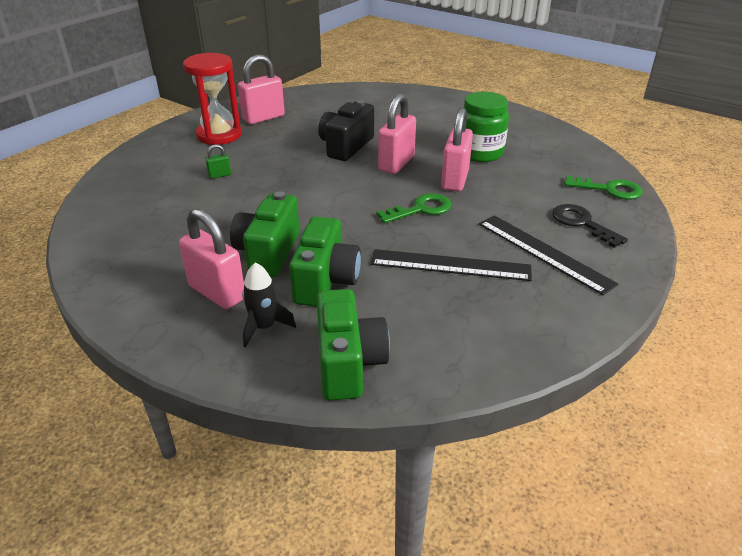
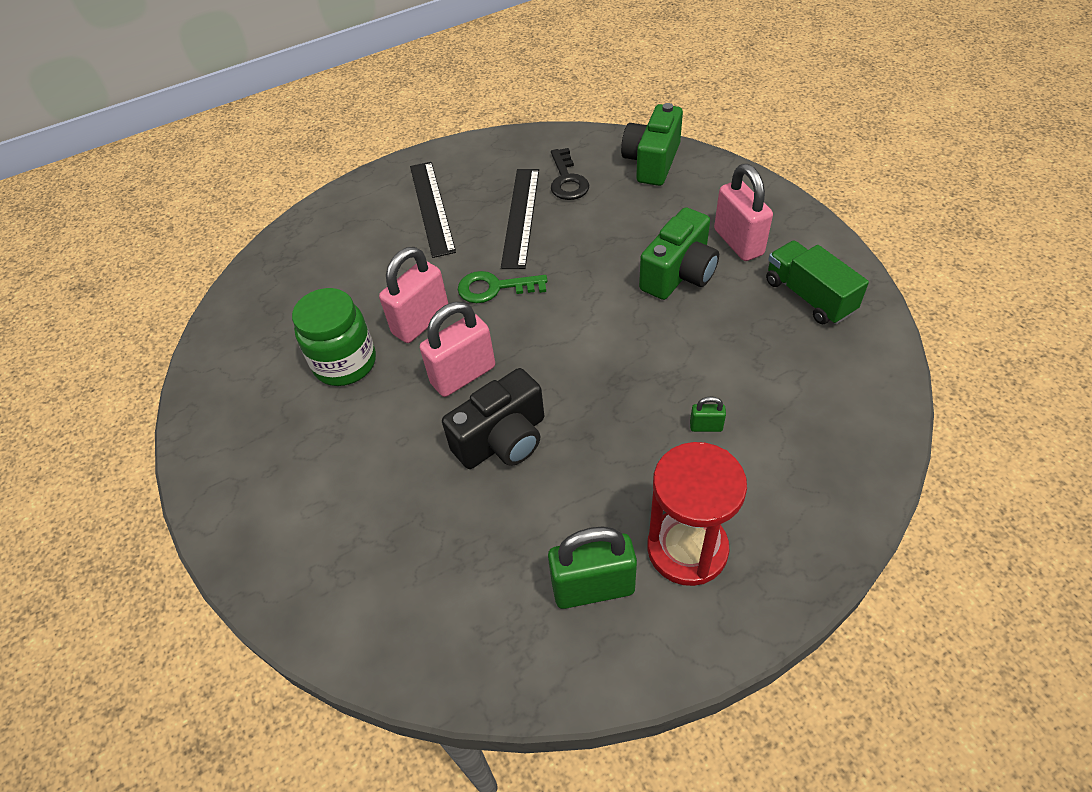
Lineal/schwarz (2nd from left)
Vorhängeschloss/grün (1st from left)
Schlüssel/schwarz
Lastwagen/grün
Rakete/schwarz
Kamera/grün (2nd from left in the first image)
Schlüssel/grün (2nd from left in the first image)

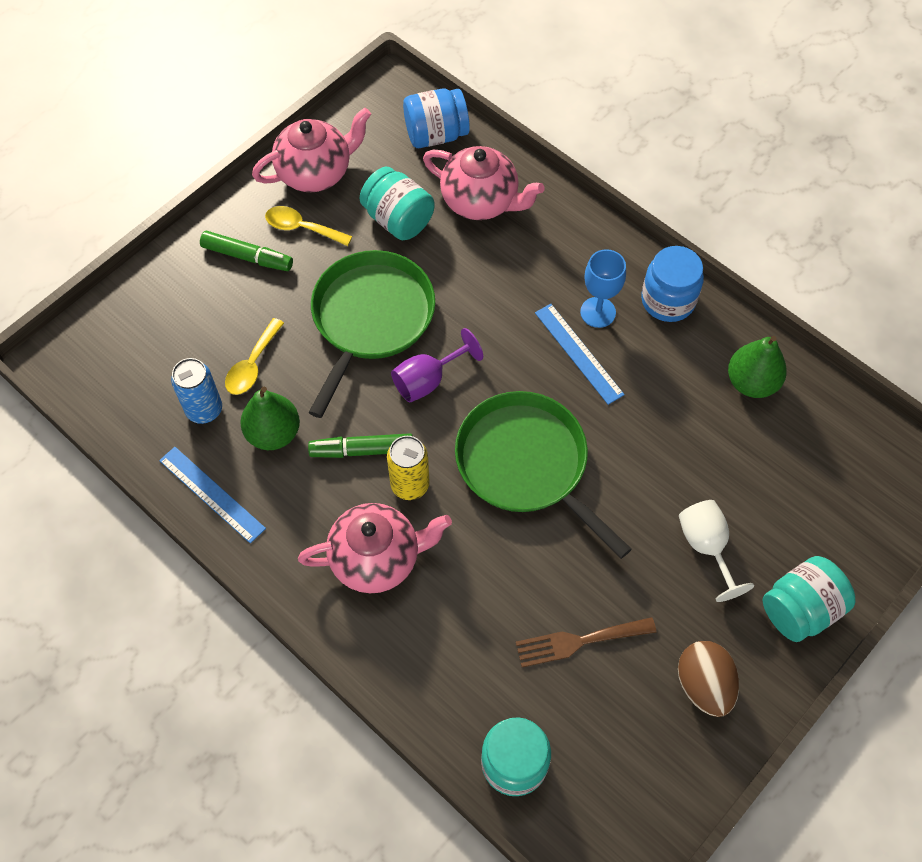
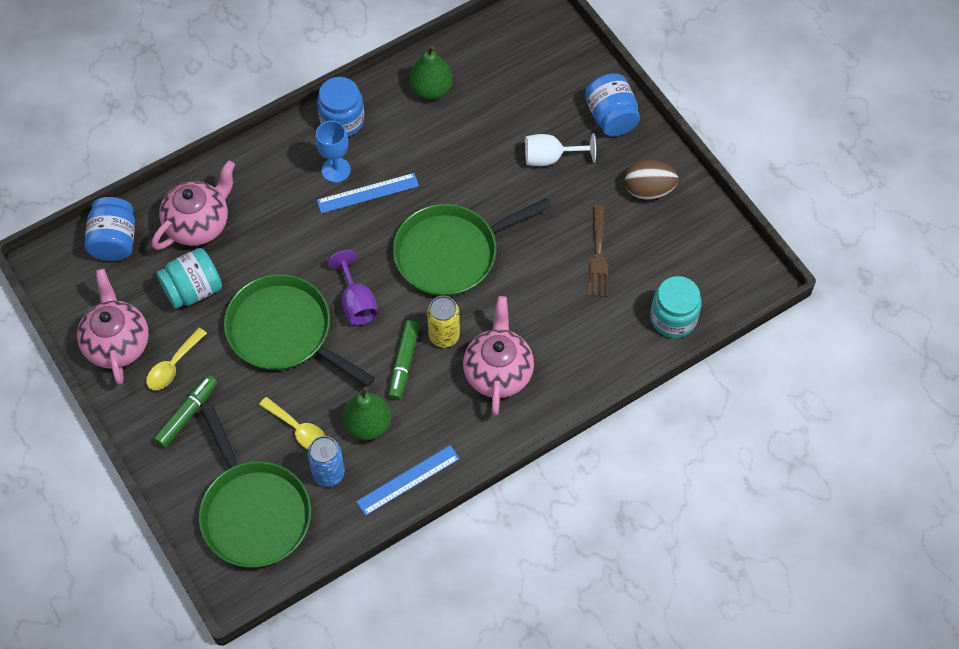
Pfanne/grün (1st from left)
Einmachglas/blau (3rd from left)

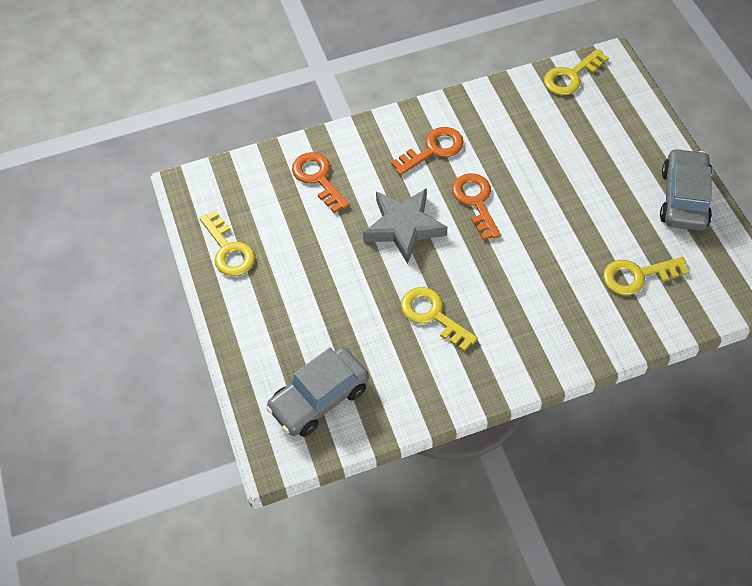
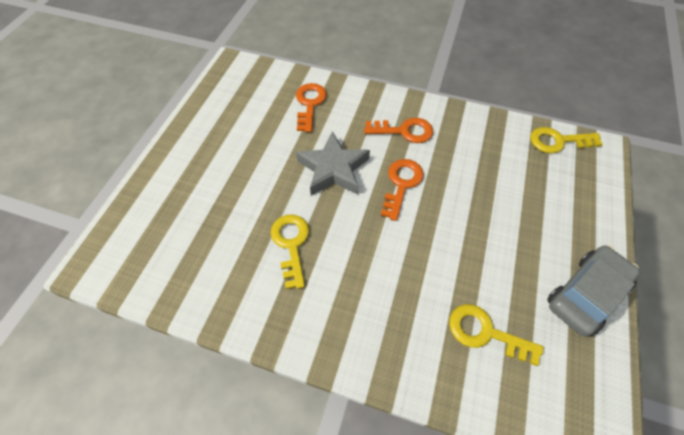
Schlüssel/gelb (1st from left in the first image)
Auto/grau (1st from left in the first image)

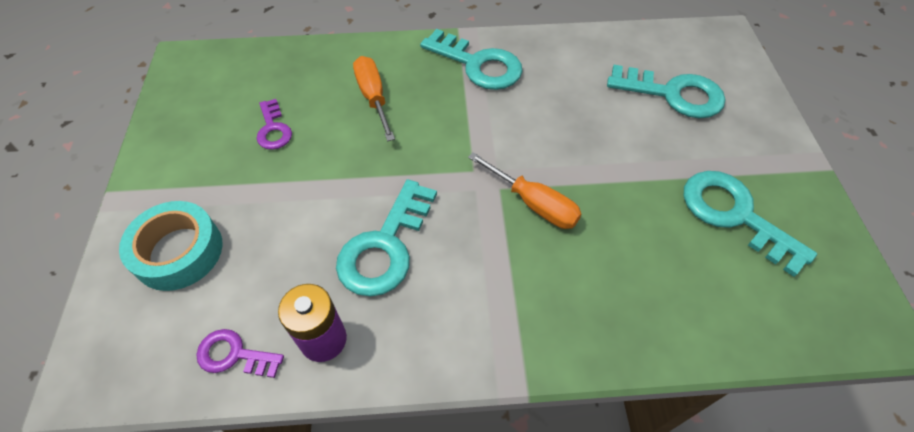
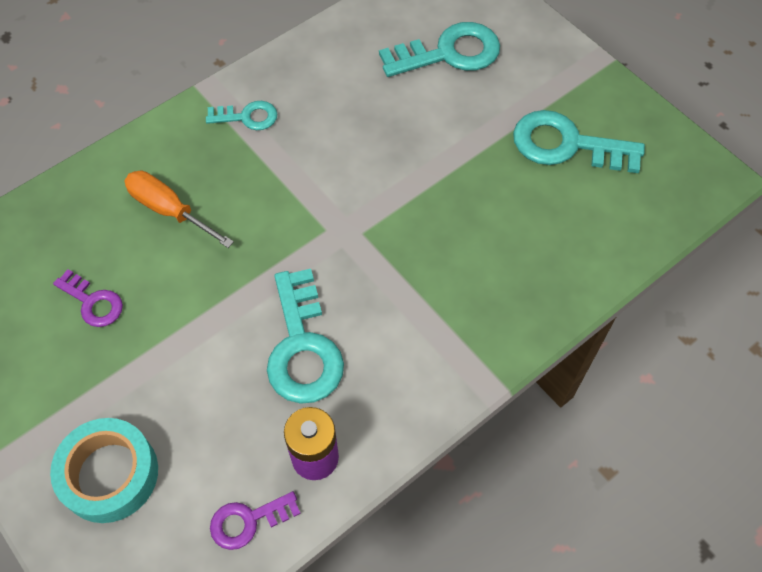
Schlüssel/türkis (1st from left)
Schraubenzieher/orange (2nd from left in the first image)

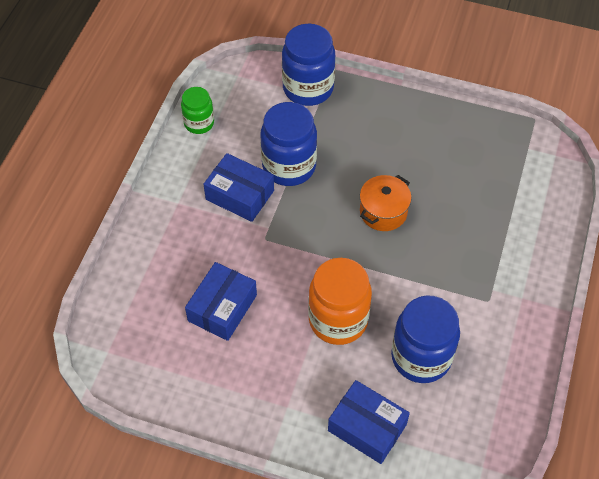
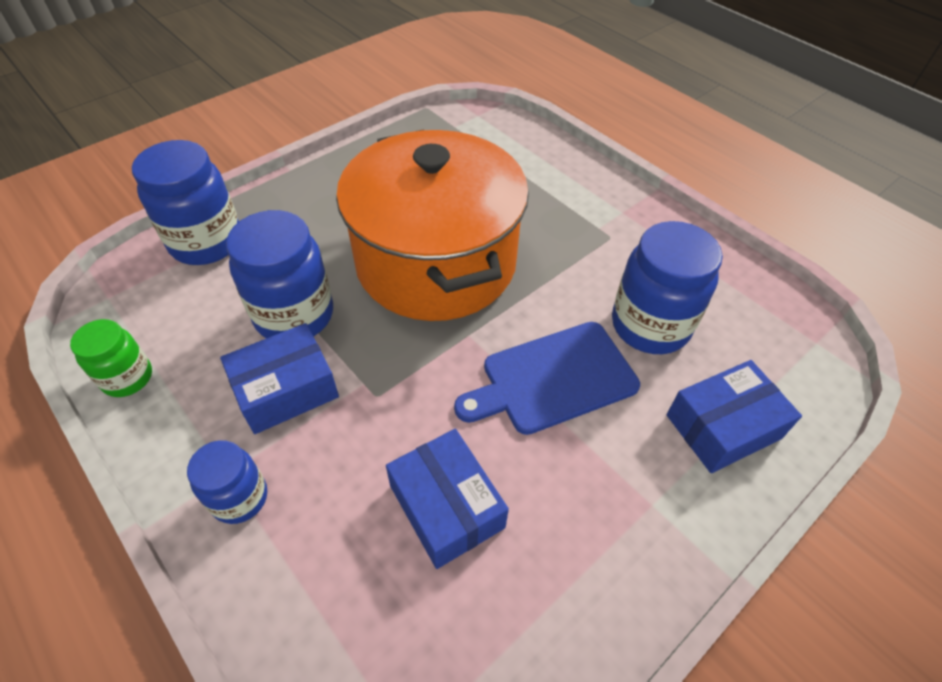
Einmachglas/blau (2nd from left)
Kochtopf/orange
Schneidebrett/blau

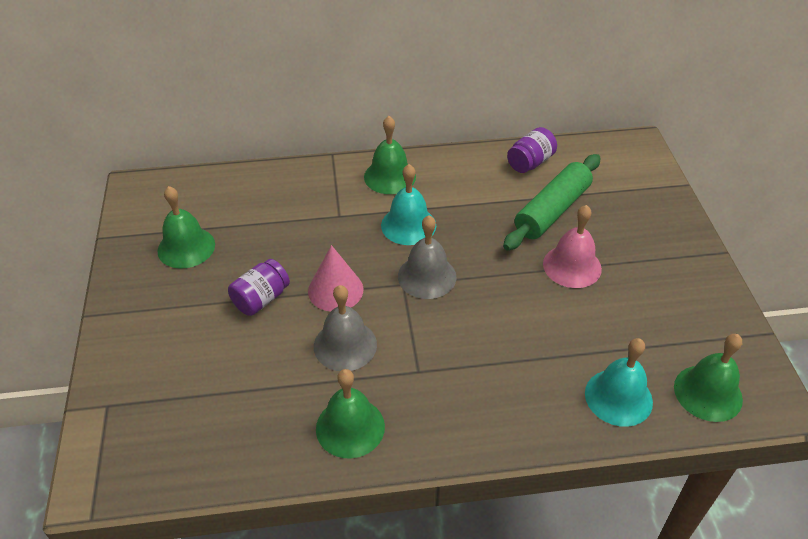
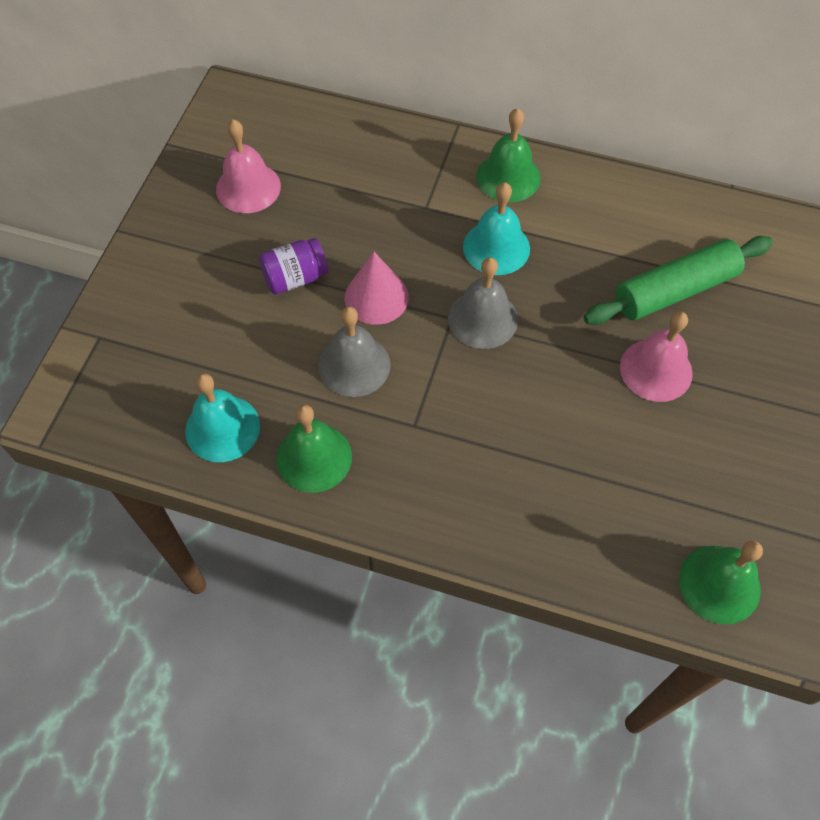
Glocke/türkis (1st from left)
Glocke/rosa (1st from left)
Einmachglas/lila (2nd from left in the first image)

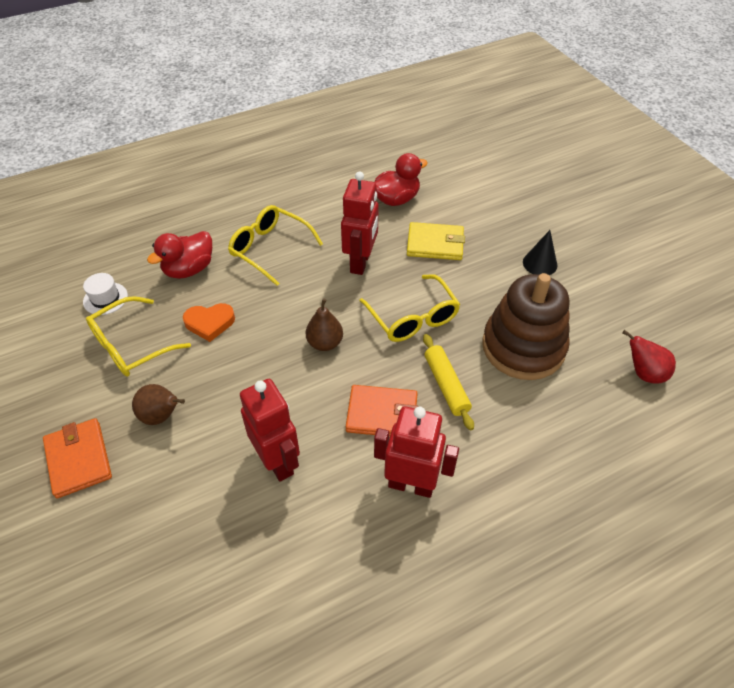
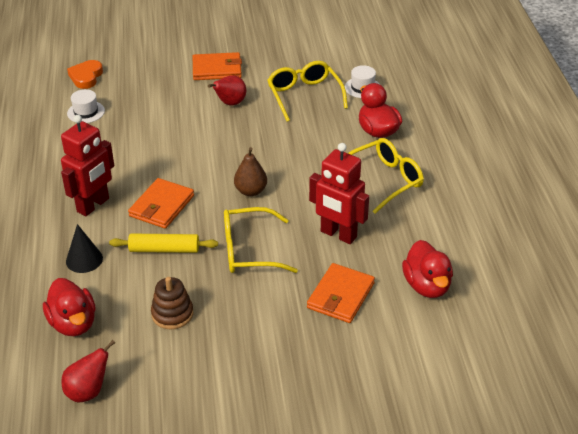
Ente/rot (1st from left)
Kegel/schwarz
Herz/orange
Hut/weiß (1st from left)
Stapelspielzeug/braun
Birne/rot (2nd from left)
Geldbörse/orange (3rd from left)
Roboter/rot (1st from left in the first image)

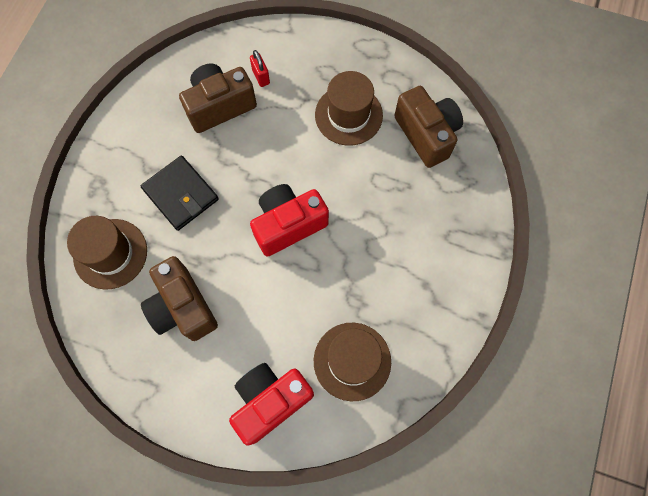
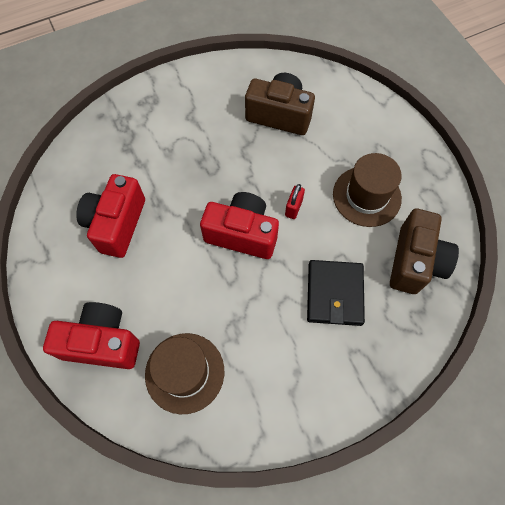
Kamera/rot (2nd from left)
Vorhängeschloss/rot
Geldbörse/schwarz
Hut/braun (1st from left in the first image)

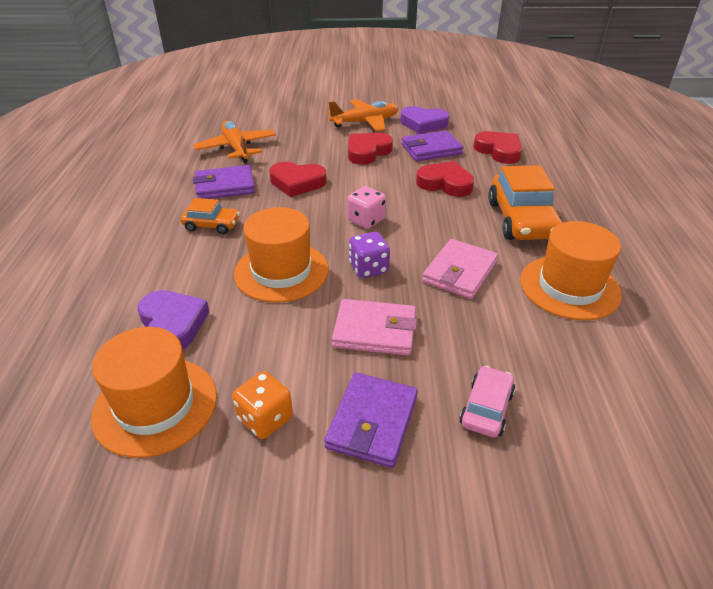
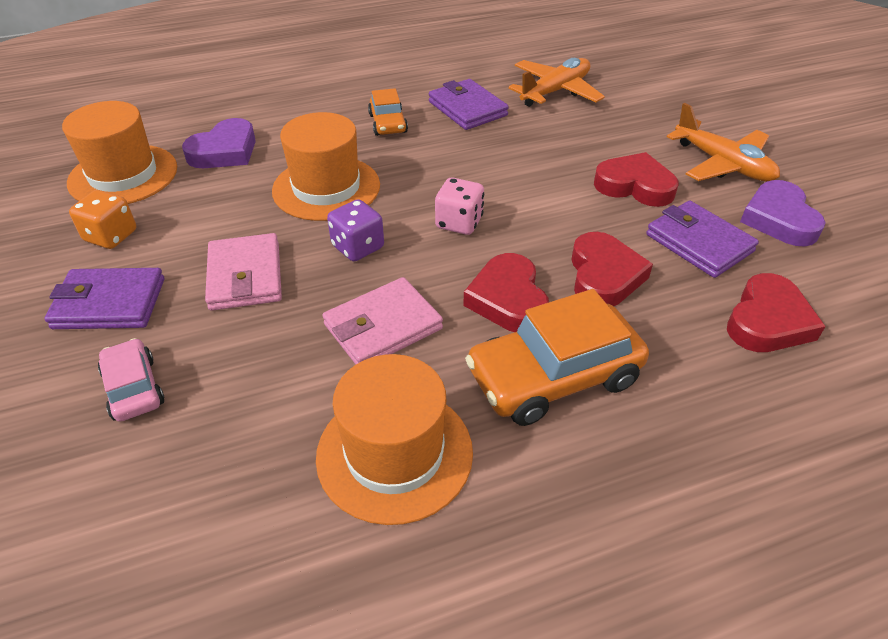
Auto/rosa
Geldbörse/rosa (2nd from left)
Herz/rot (1st from left)

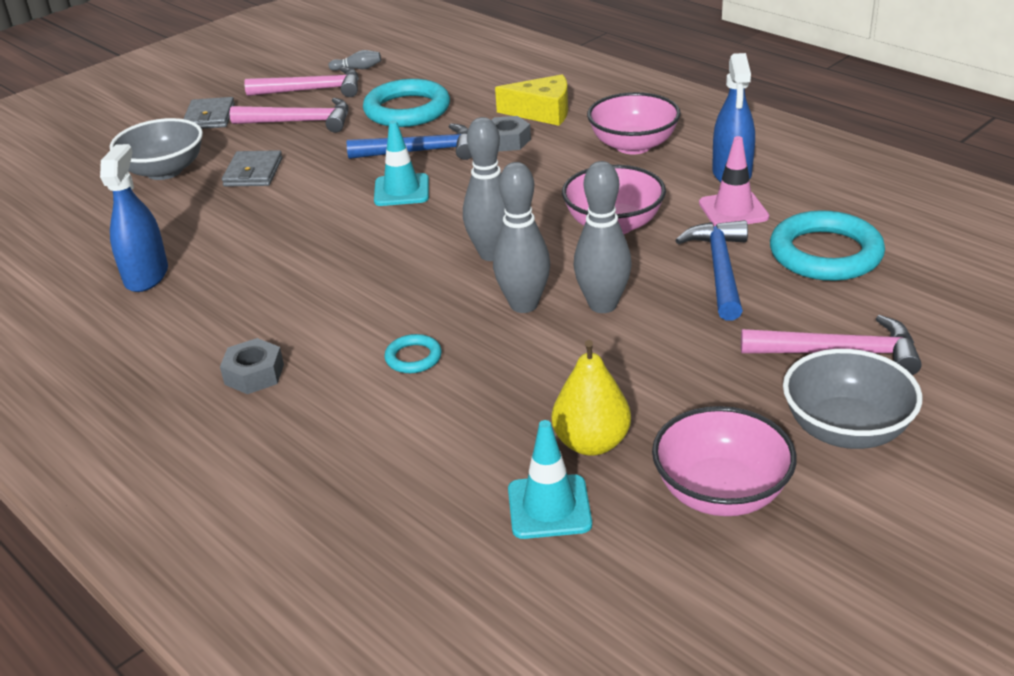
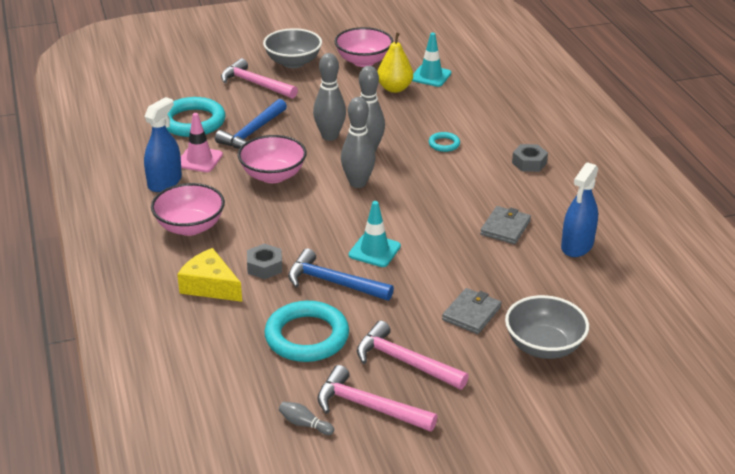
Geldbörse/grau (2nd from left)

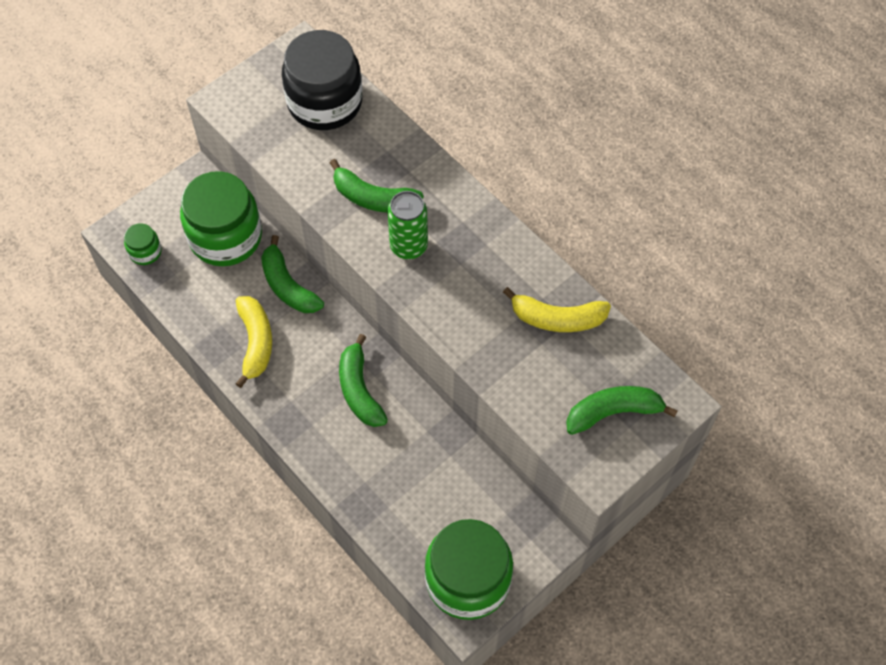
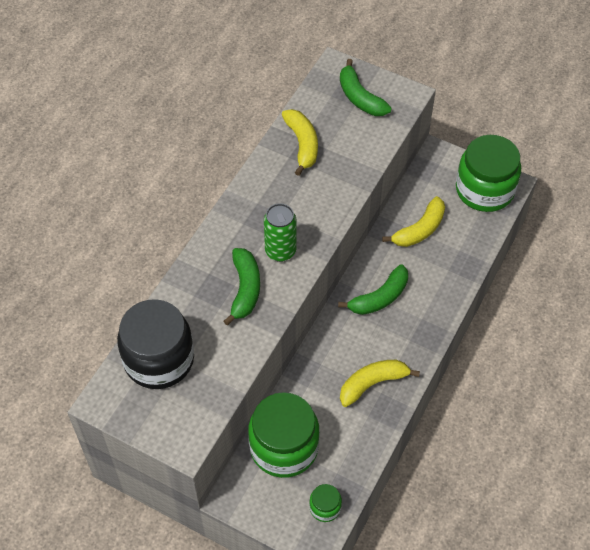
Banane/gelb (3rd from left)
Banane/grün (1st from left in the first image)

